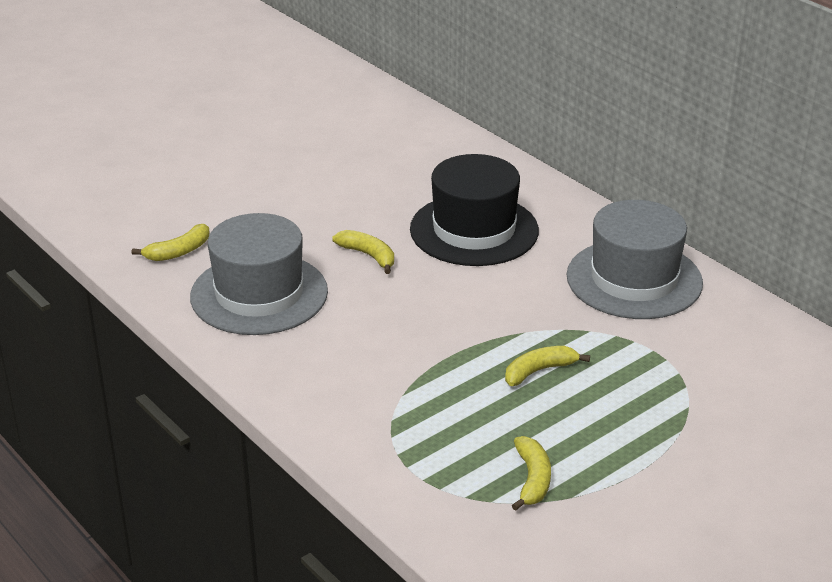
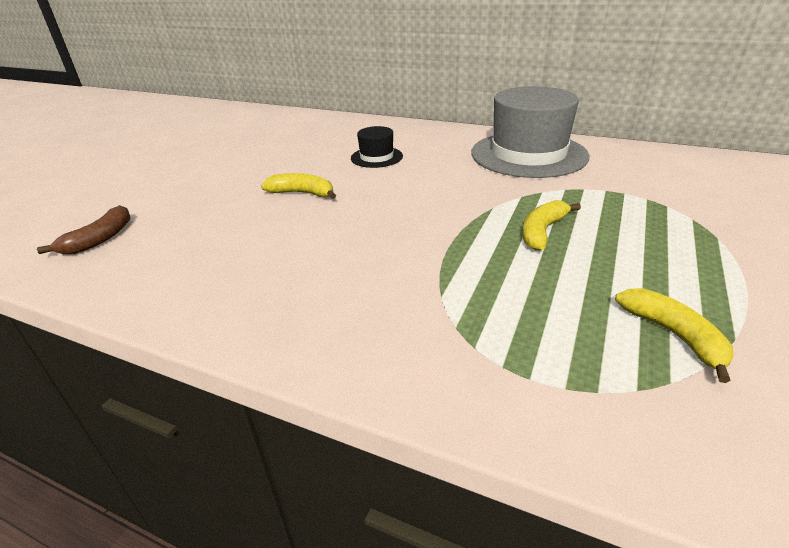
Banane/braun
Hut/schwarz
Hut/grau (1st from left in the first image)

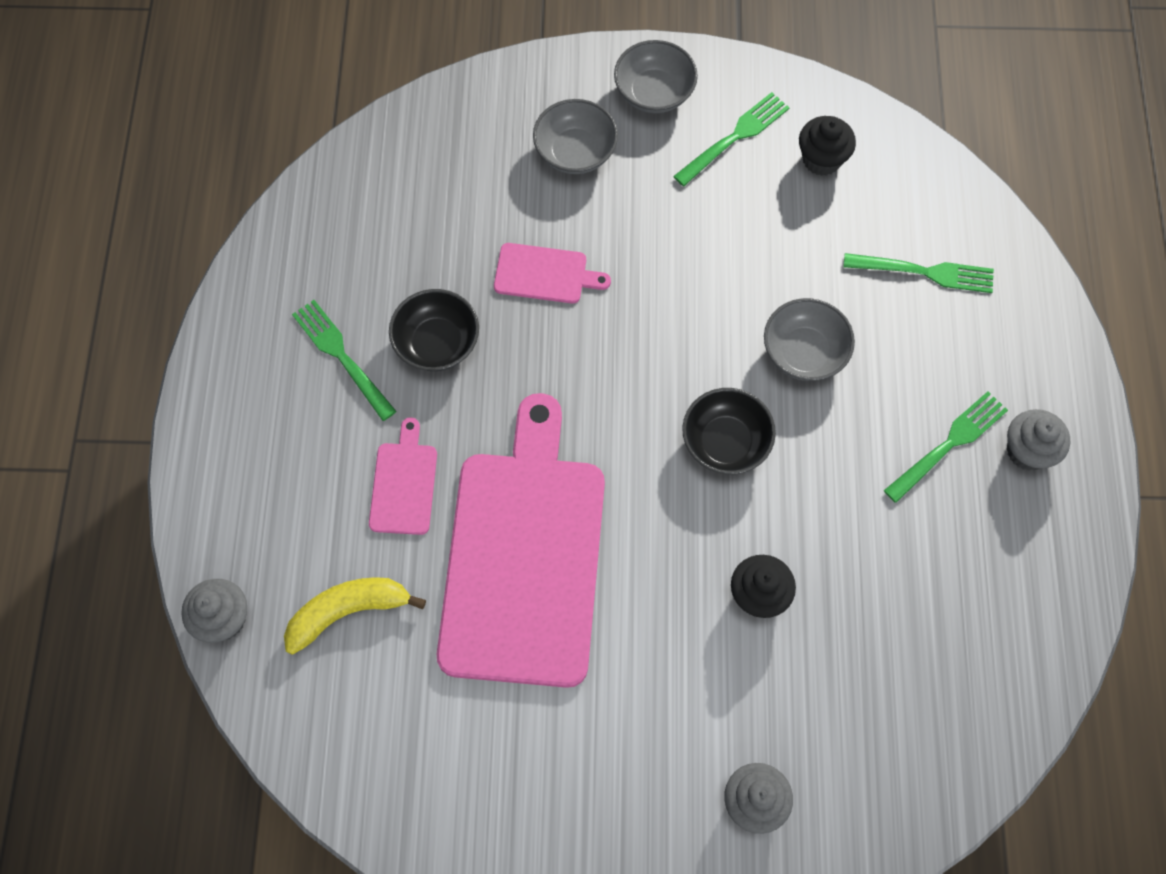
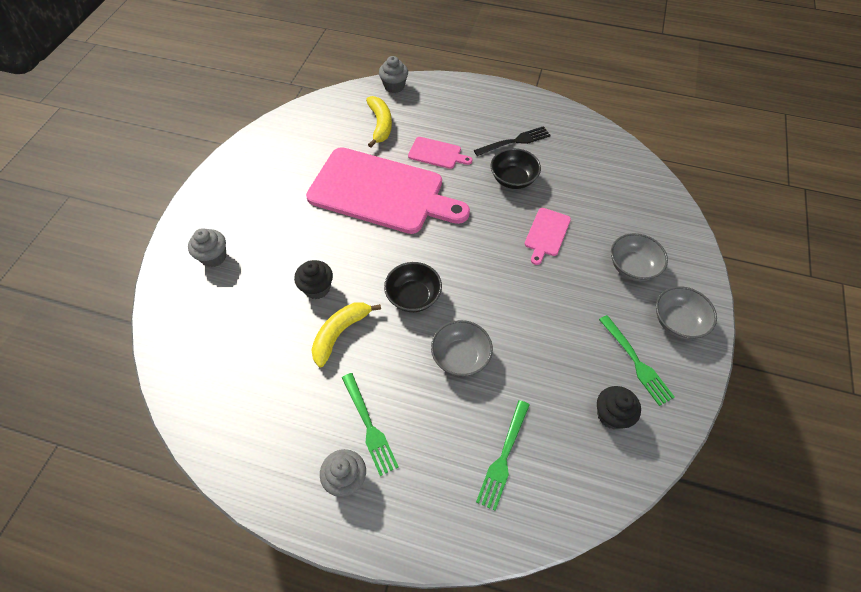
Banane/gelb (1st from left)
Gabel/schwarz

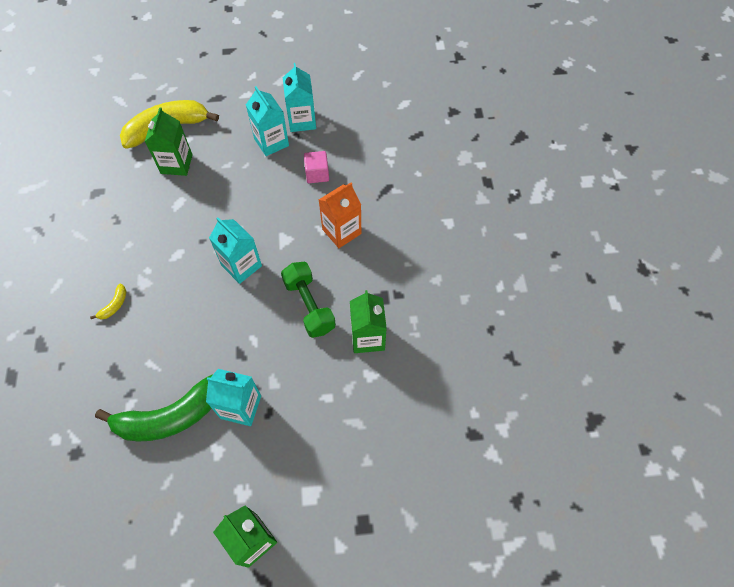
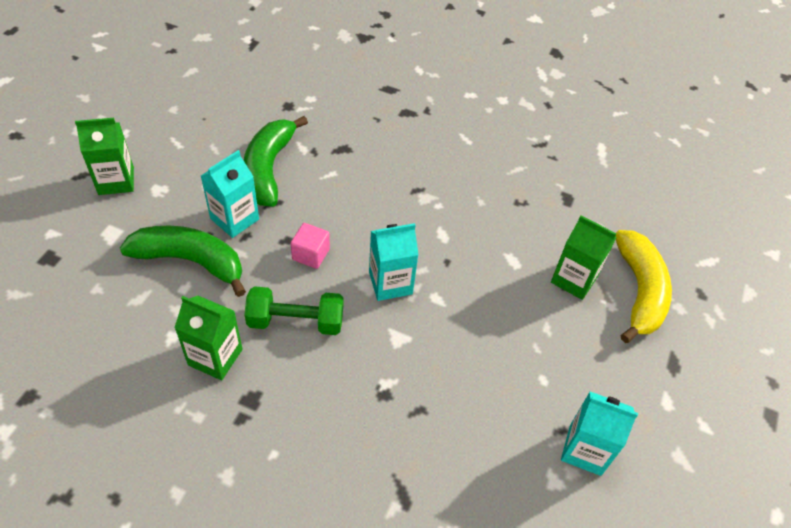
Banane/grün (1st from left)
Kubus/rosa
Banane/gelb (1st from left in the first image)
Getränkekarton/türkis (3rd from left in the first image)
Getränkekarton/orange

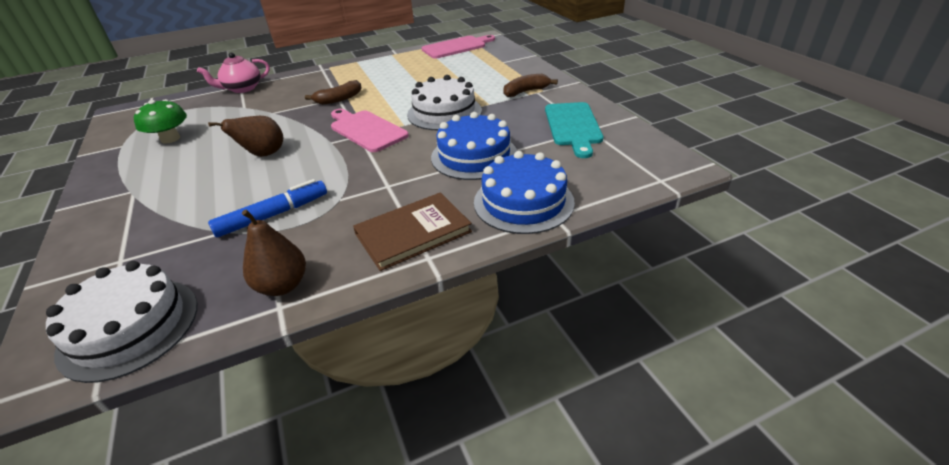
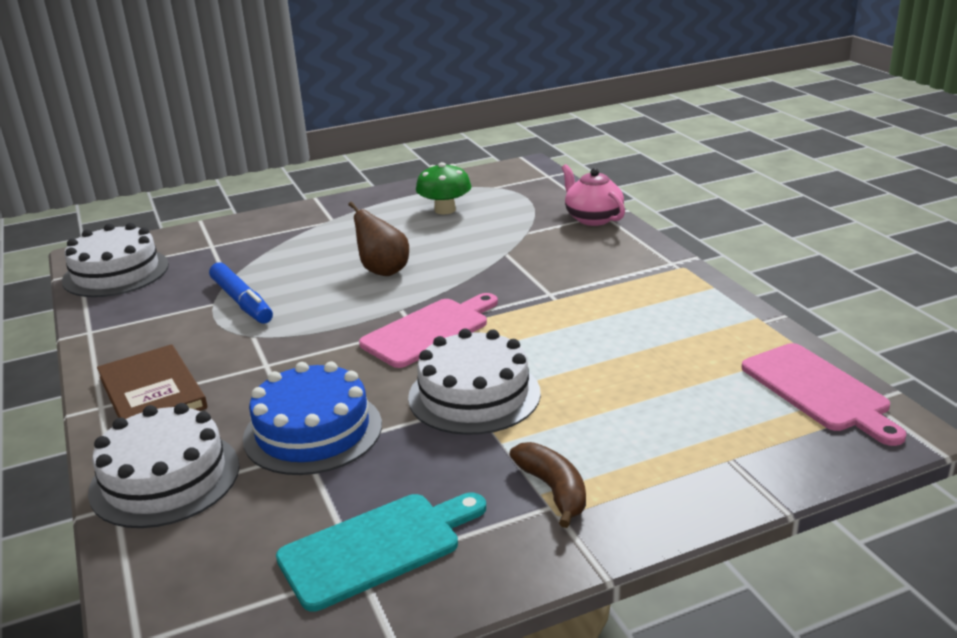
Kuchen/weiß (2nd from left)
Schneidebrett/türkis
Birne/braun (2nd from left in the first image)
Banane/braun (1st from left in the first image)

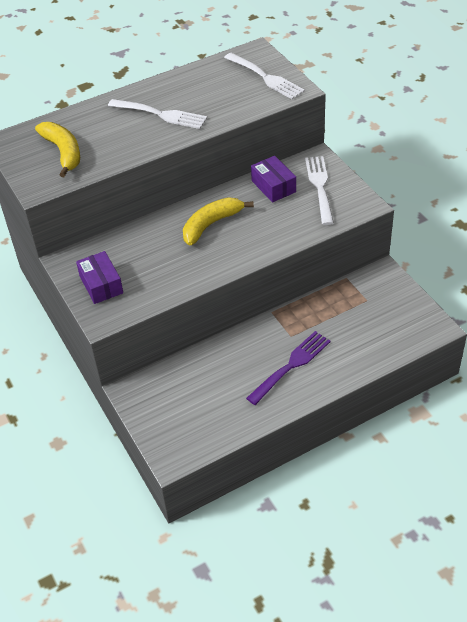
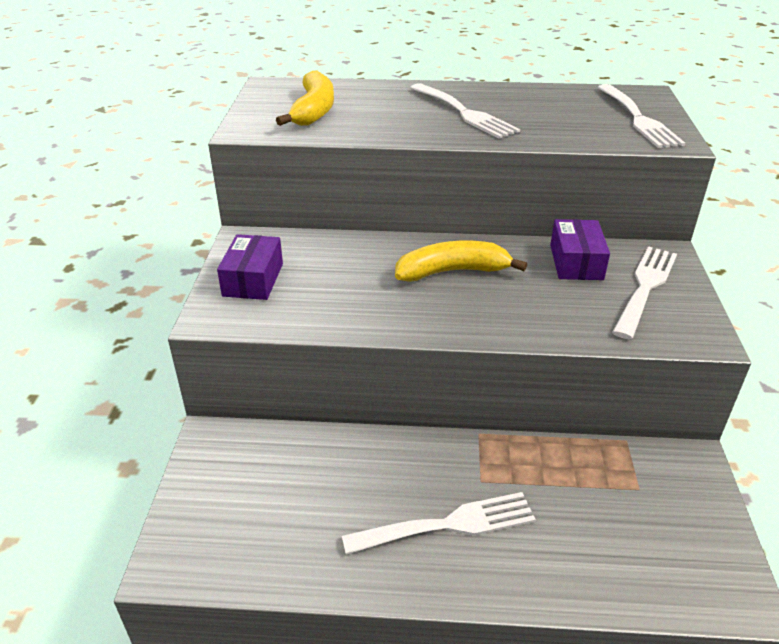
Gabel/weiß (1st from left)

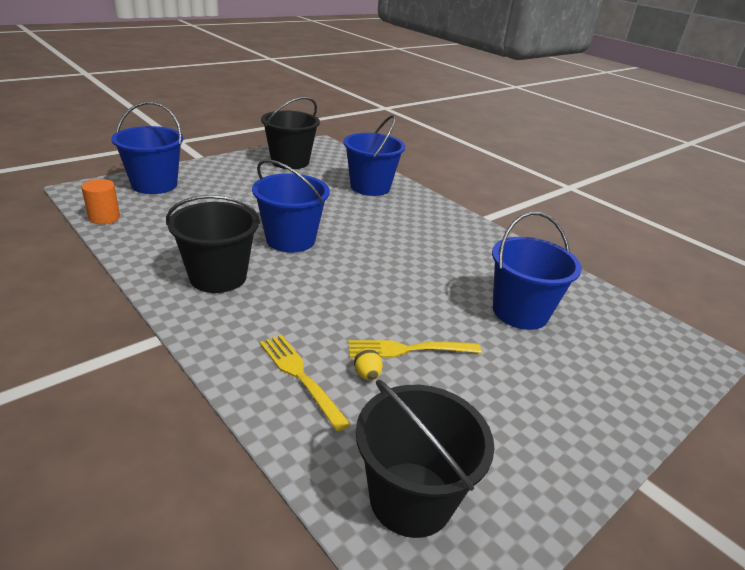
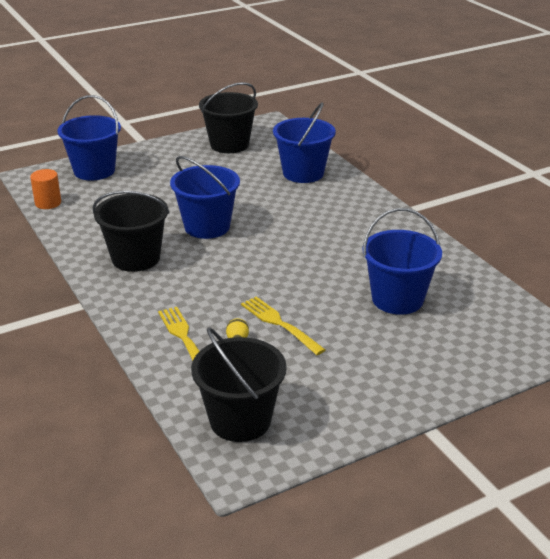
Gabel/gelb (2nd from left)

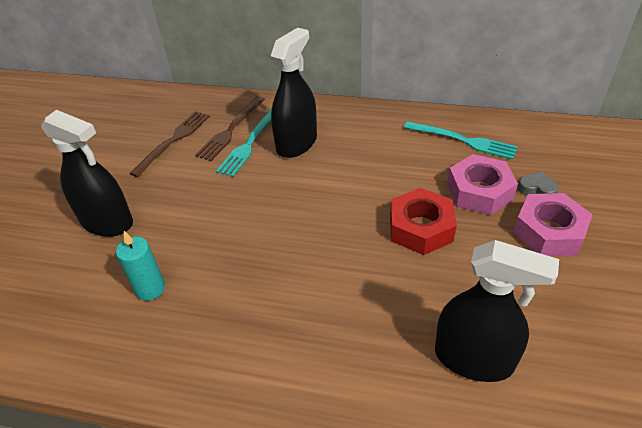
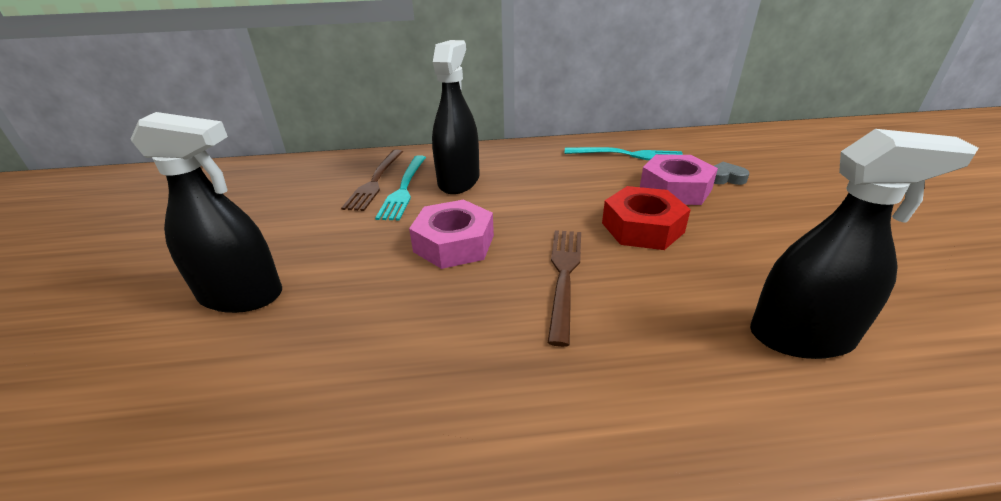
Sechskantmutter/rosa (1st from left)
Gabel/braun (2nd from left)
Kerze/türkis

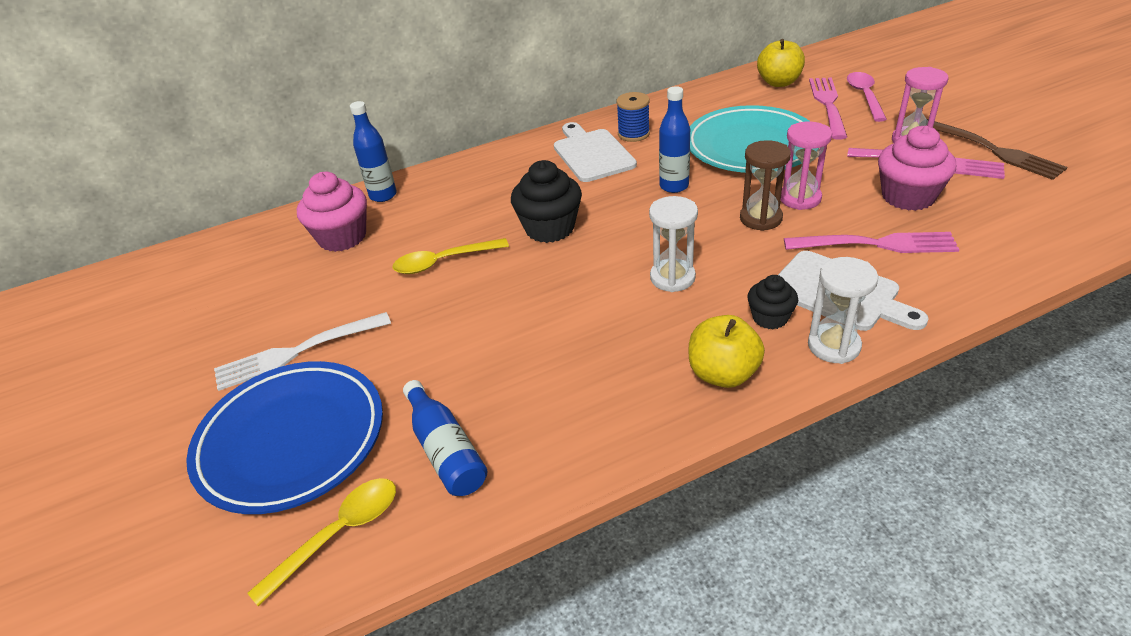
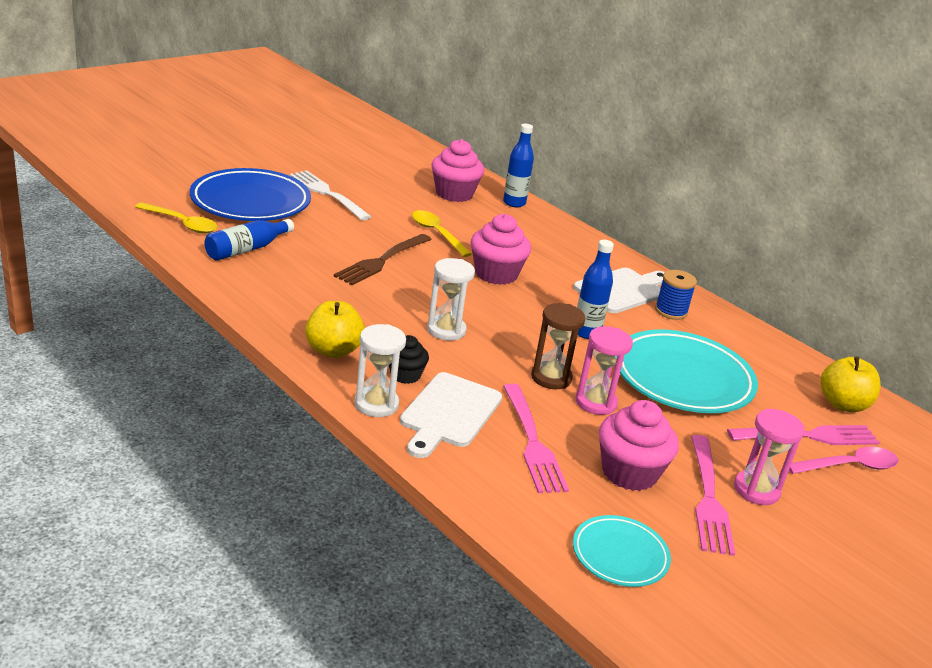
Gabel/braun
Muffin/rosa (2nd from left)
Teller/türkis (1st from left)

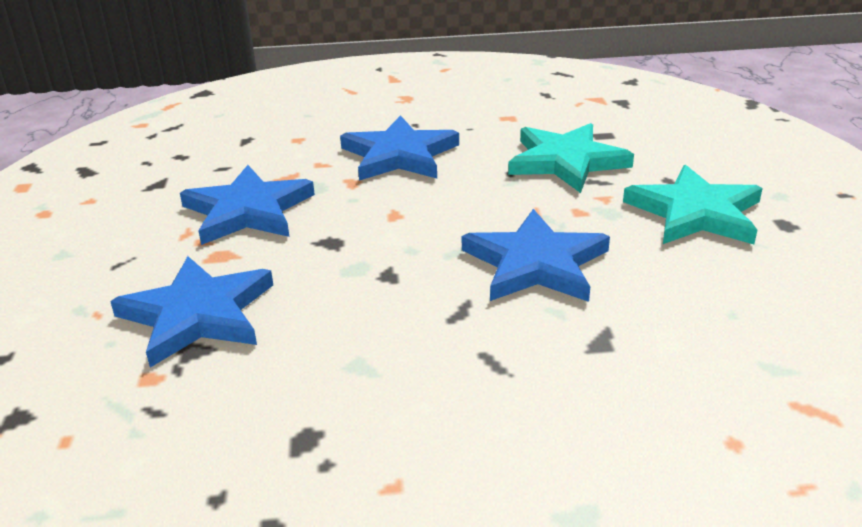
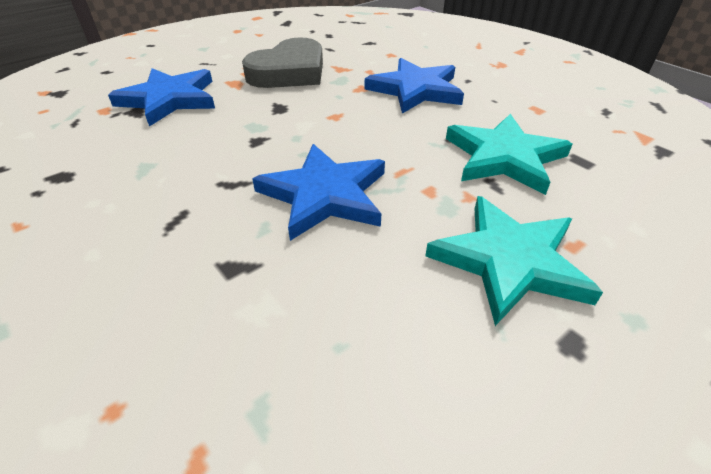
Herz/grau

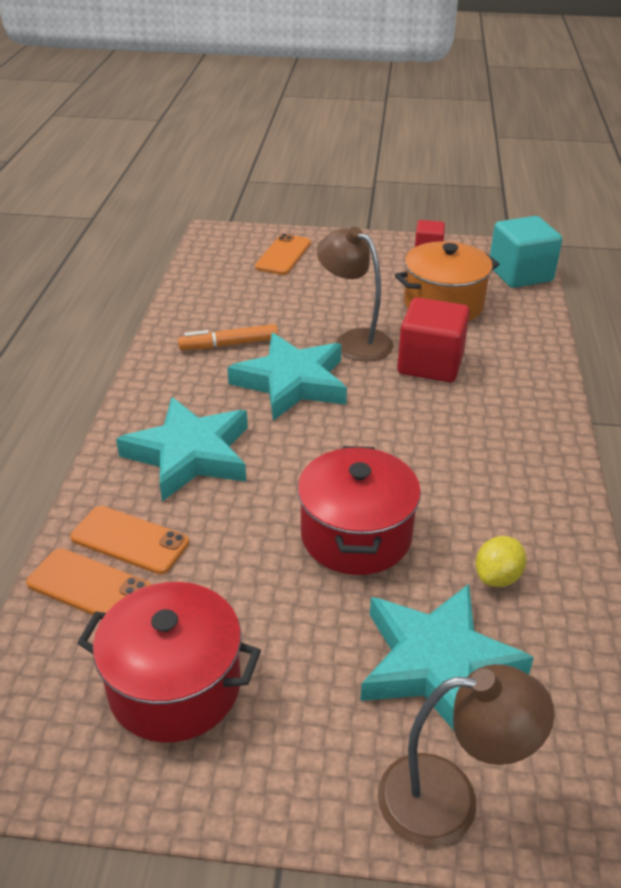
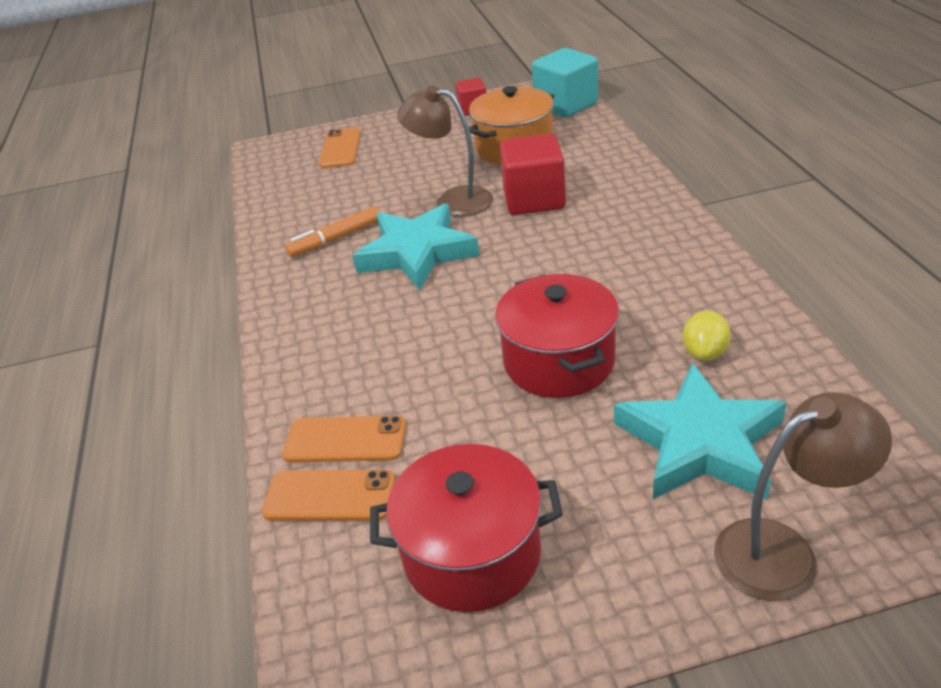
Stern/türkis (1st from left in the first image)

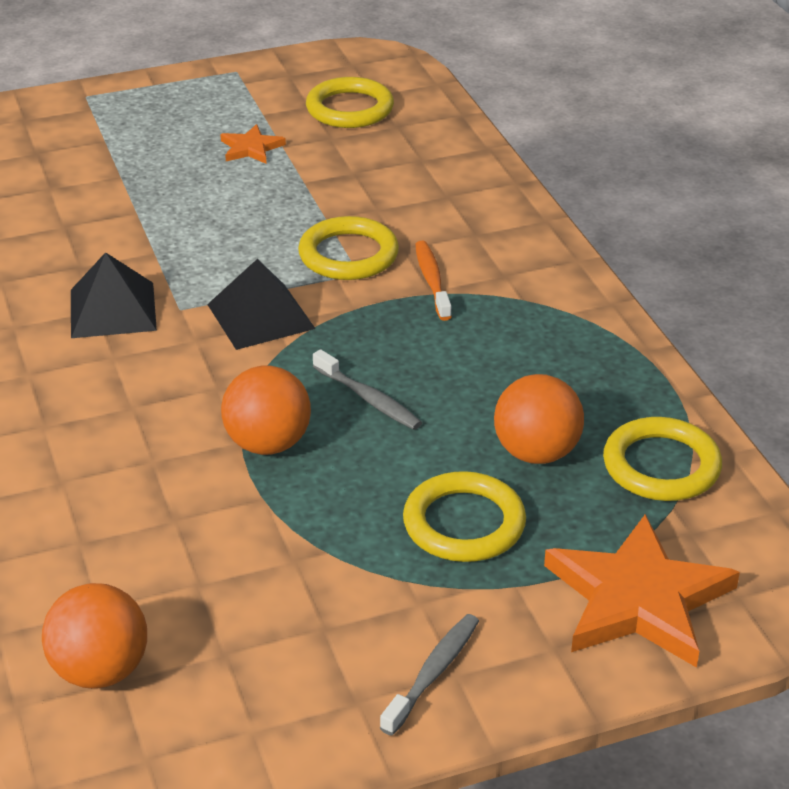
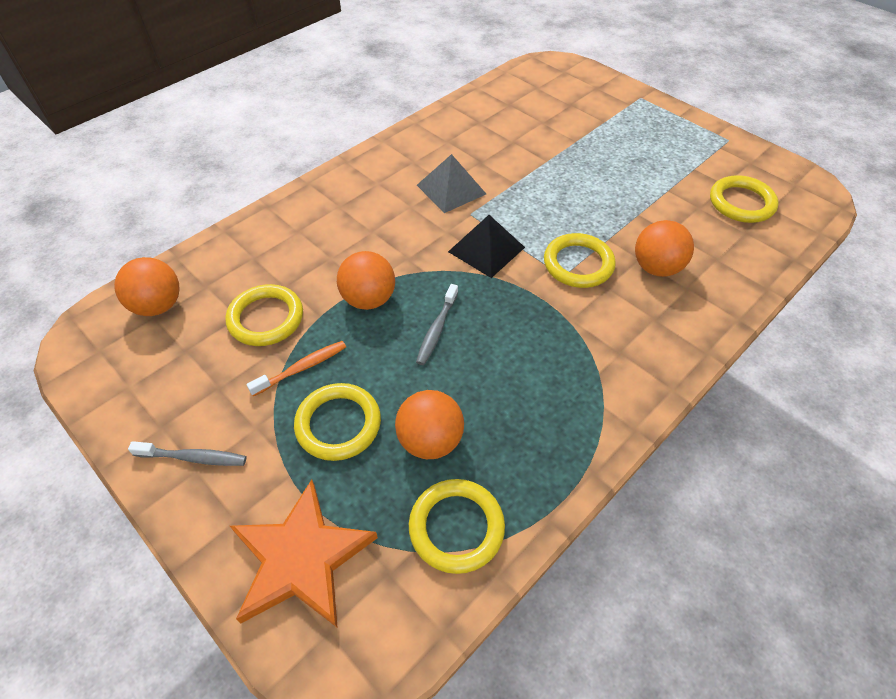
Ring/gelb (1st from left)
Zahnbürste/orange
Pyramide/grau
Ball/orange (4th from left)
Stern/orange (1st from left in the first image)

